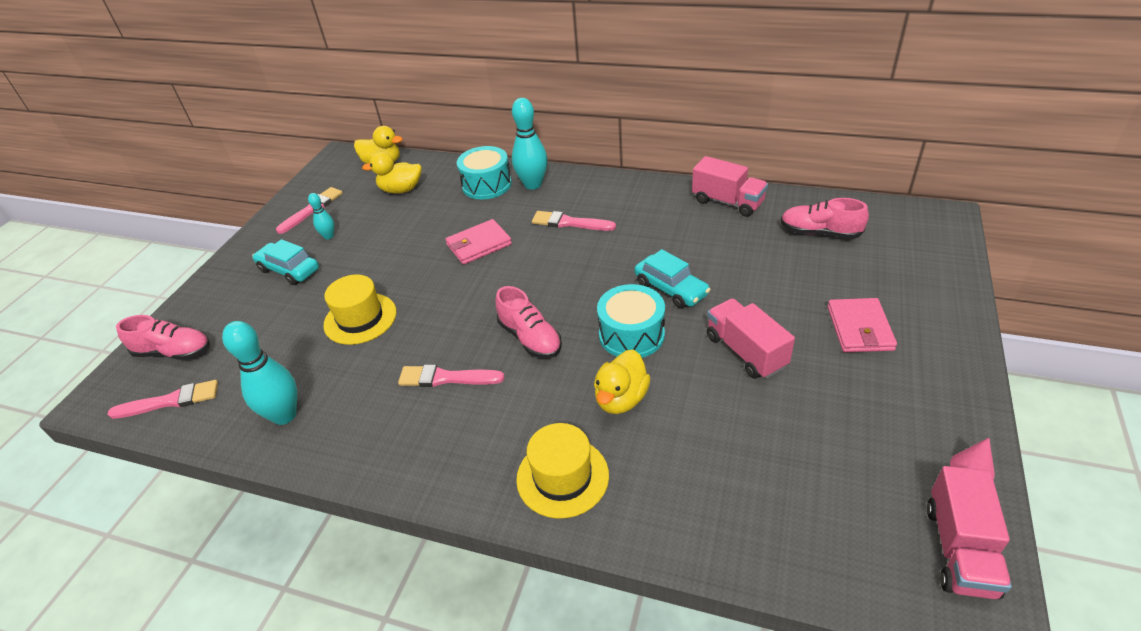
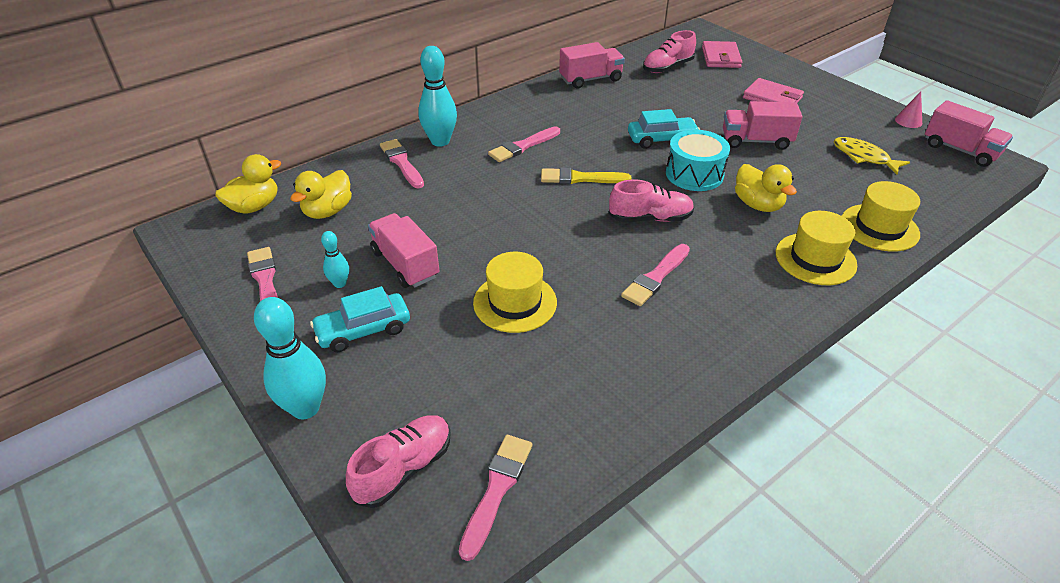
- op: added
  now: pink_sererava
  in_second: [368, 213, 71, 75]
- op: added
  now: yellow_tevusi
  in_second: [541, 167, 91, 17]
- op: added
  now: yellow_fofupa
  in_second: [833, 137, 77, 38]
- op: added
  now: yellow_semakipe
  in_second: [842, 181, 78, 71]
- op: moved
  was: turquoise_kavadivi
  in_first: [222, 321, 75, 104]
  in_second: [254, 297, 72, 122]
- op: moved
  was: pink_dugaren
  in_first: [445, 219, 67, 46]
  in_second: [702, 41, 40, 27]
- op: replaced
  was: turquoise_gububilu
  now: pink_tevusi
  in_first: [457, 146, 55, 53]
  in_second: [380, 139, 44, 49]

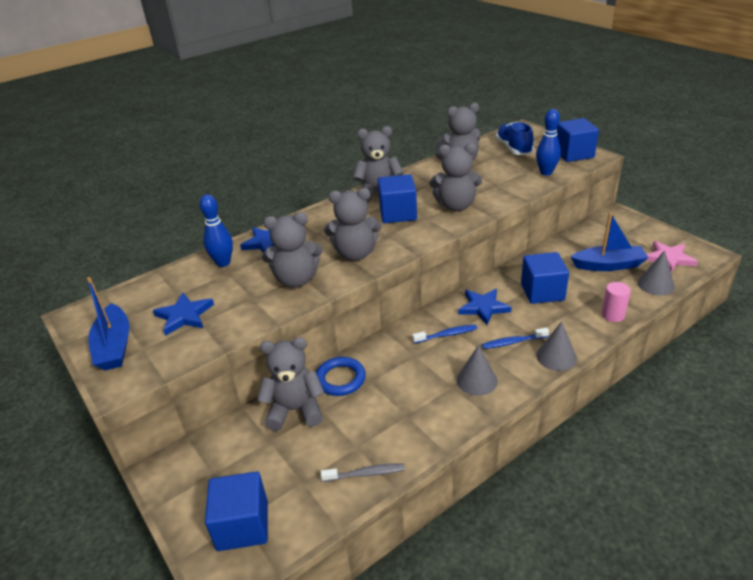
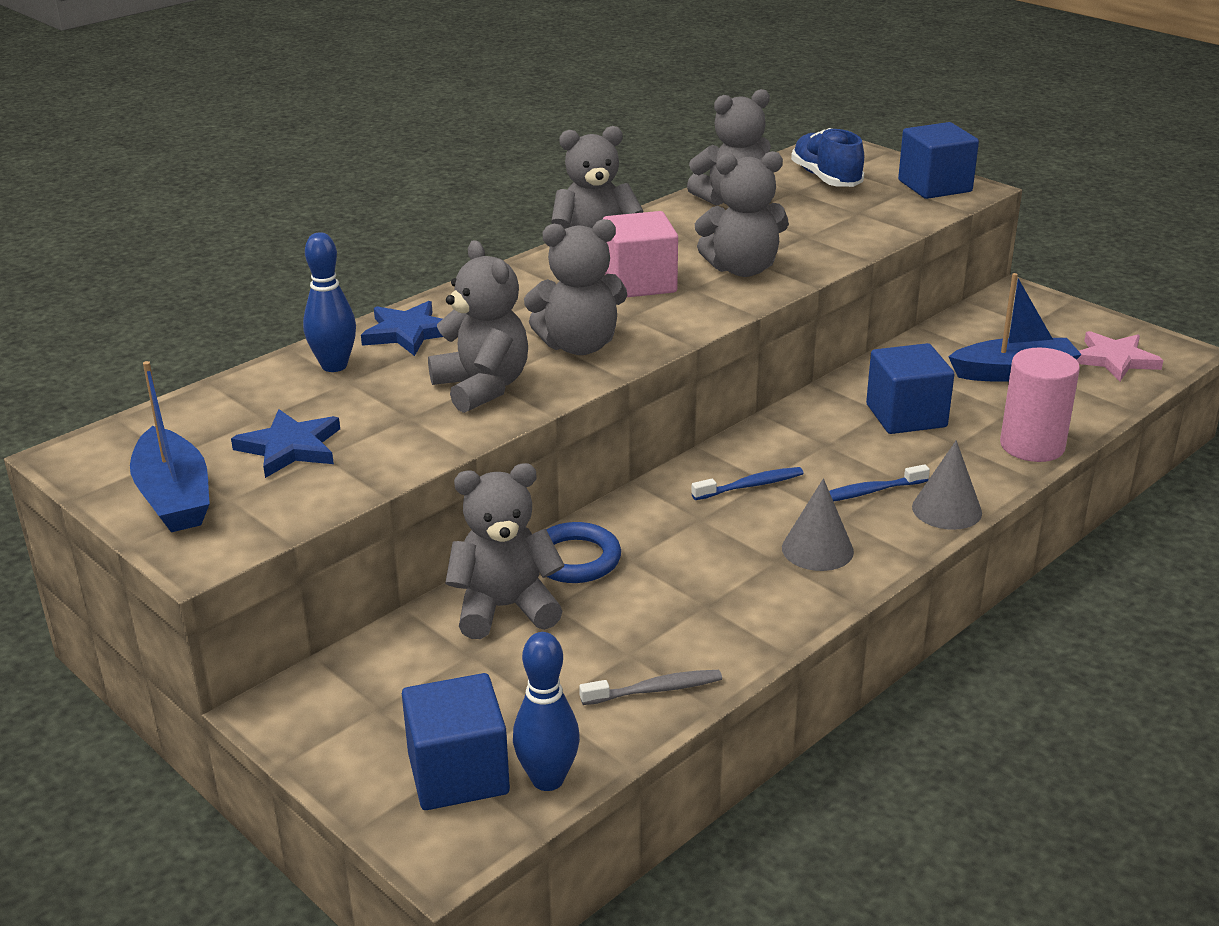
- op: removed
  was: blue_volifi
  in_first: [458, 289, 54, 36]
- op: removed
  was: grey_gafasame
  in_first: [637, 250, 38, 46]
- op: moved
  was: blue_kavadivi
  in_first: [536, 109, 25, 66]
  in_second: [513, 632, 67, 159]
- op: recoloured
  was: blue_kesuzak
  now: pink_kesuzak
  in_first: [378, 174, 39, 49]
  in_second: [603, 211, 75, 86]
- op: turned
  was: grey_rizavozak
  in_first: [262, 212, 61, 76]
  in_second: [428, 240, 100, 173]
  clockwise: -105
- op: resized
  was: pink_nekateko
  in_first: [601, 282, 30, 40]
  in_second: [1000, 348, 80, 114]
  ratio: 1.61

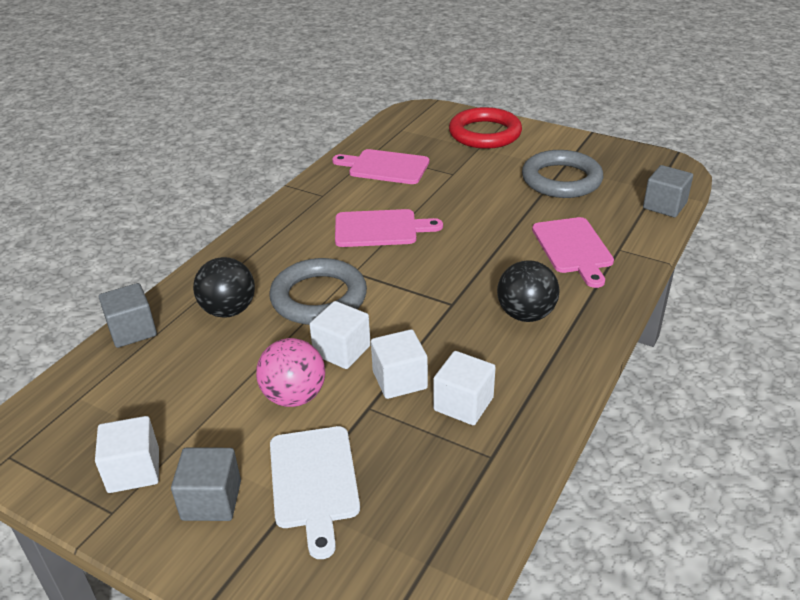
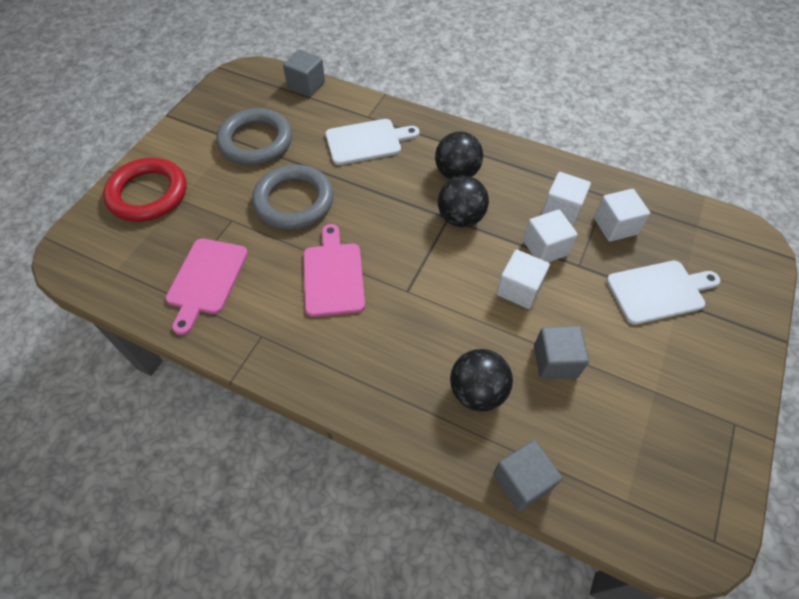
- op: removed
  was: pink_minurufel
  in_first: [256, 338, 69, 69]
- op: added
  now: black_minurufel
  in_second: [438, 176, 51, 51]
- op: moved
  was: white_kesuzak
  in_first: [95, 416, 64, 77]
  in_second: [594, 189, 56, 53]
- op: moved
  was: grey_kesuzak
  in_first: [171, 447, 70, 74]
  in_second: [534, 326, 55, 54]
- op: moved
  was: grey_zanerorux
  in_first: [269, 258, 98, 67]
  in_second: [252, 165, 82, 65]
- op: recoloured
  was: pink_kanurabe
  now: white_kanurabe
  in_first: [532, 217, 82, 71]
  in_second: [326, 119, 93, 46]

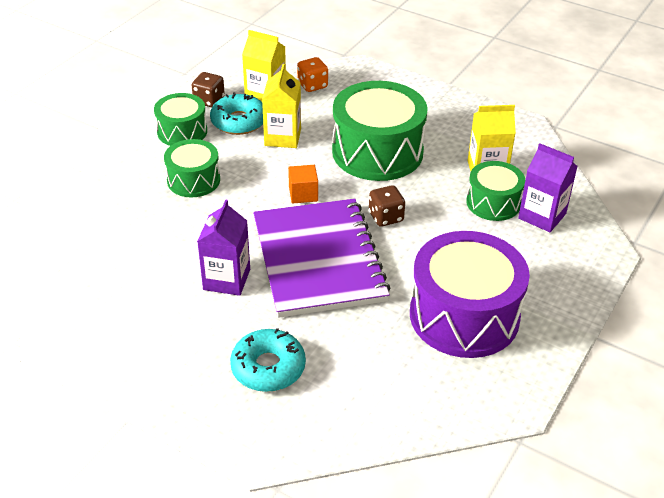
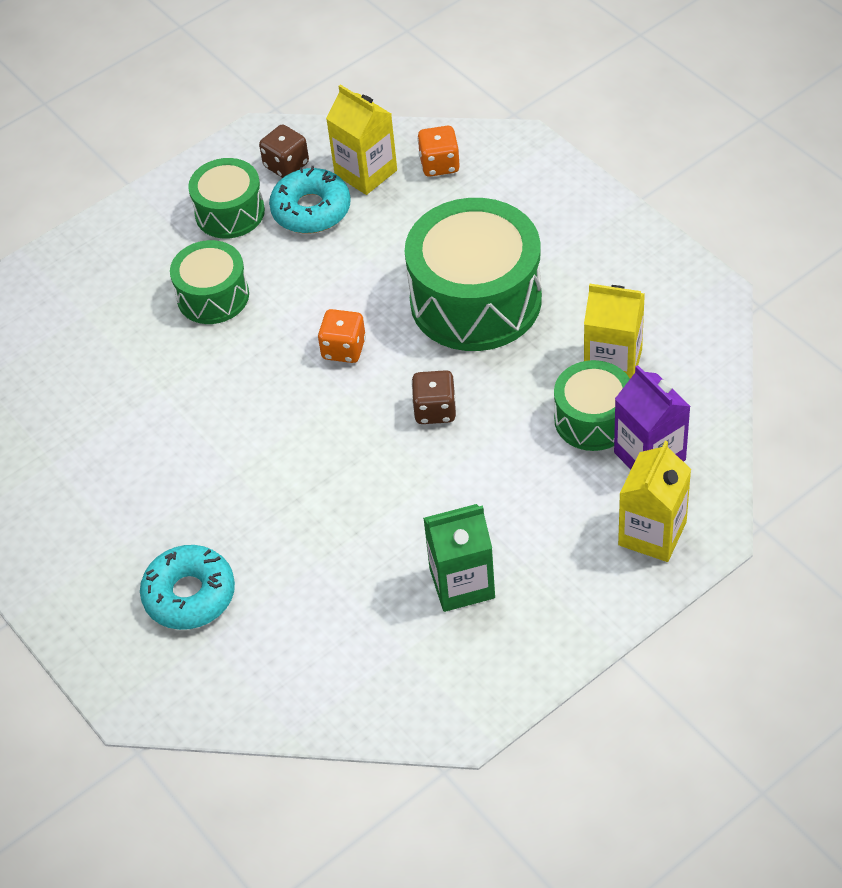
- op: removed
  was: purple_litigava
  in_first: [197, 200, 53, 96]
- op: removed
  was: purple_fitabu
  in_first: [253, 199, 138, 119]
- op: moved
  was: yellow_litigava
  in_first: [262, 64, 39, 84]
  in_second: [618, 441, 73, 121]
- op: replaced
  was: orange_kesuzak
  now: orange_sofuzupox
  in_first: [288, 165, 30, 39]
  in_second: [318, 309, 48, 54]
- op: replaced
  was: purple_gububilu
  now: green_litigava
  in_first: [410, 231, 120, 127]
  in_second: [423, 504, 72, 108]

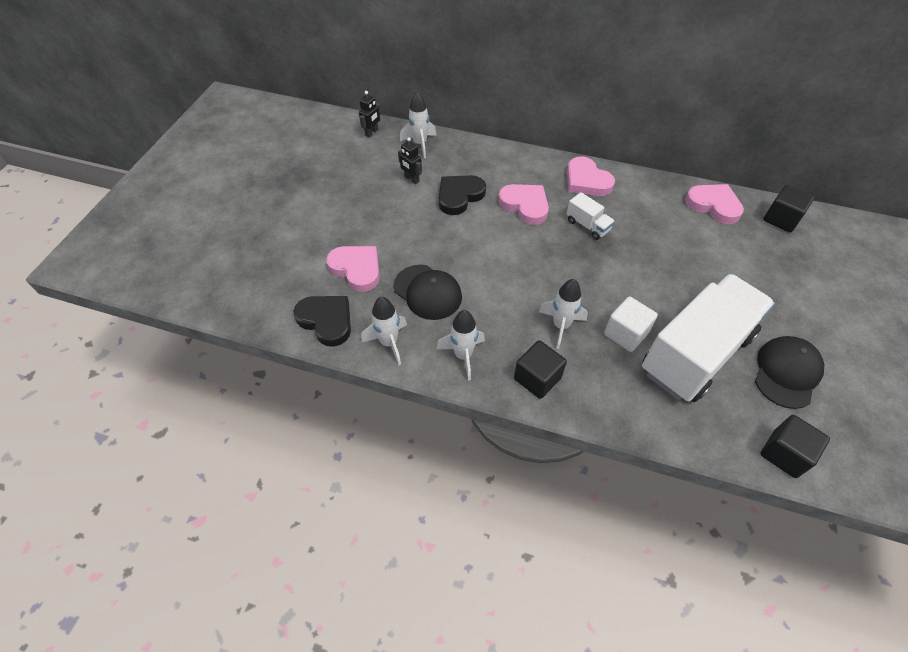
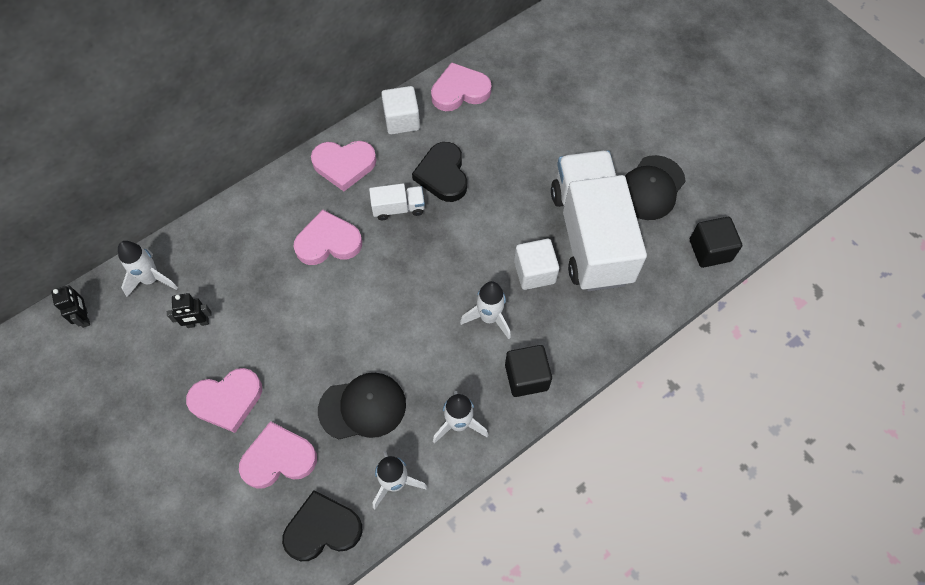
- op: removed
  was: black_kesuzak
  in_first: [763, 185, 51, 47]
- op: added
  now: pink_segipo
  in_second: [186, 368, 76, 65]
- op: added
  now: white_kesuzak
  in_second: [381, 86, 39, 49]
- op: moved
  was: black_segipo
  in_first: [439, 175, 47, 40]
  in_second: [412, 142, 55, 60]
- op: turned
  was: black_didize
  in_first: [755, 336, 69, 73]
  in_second: [625, 155, 61, 65]
  clockwise: -120

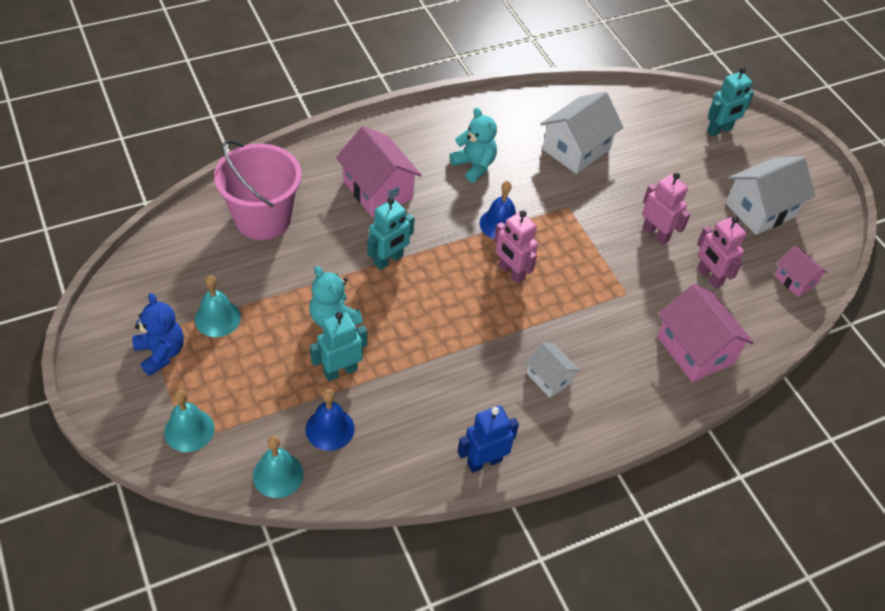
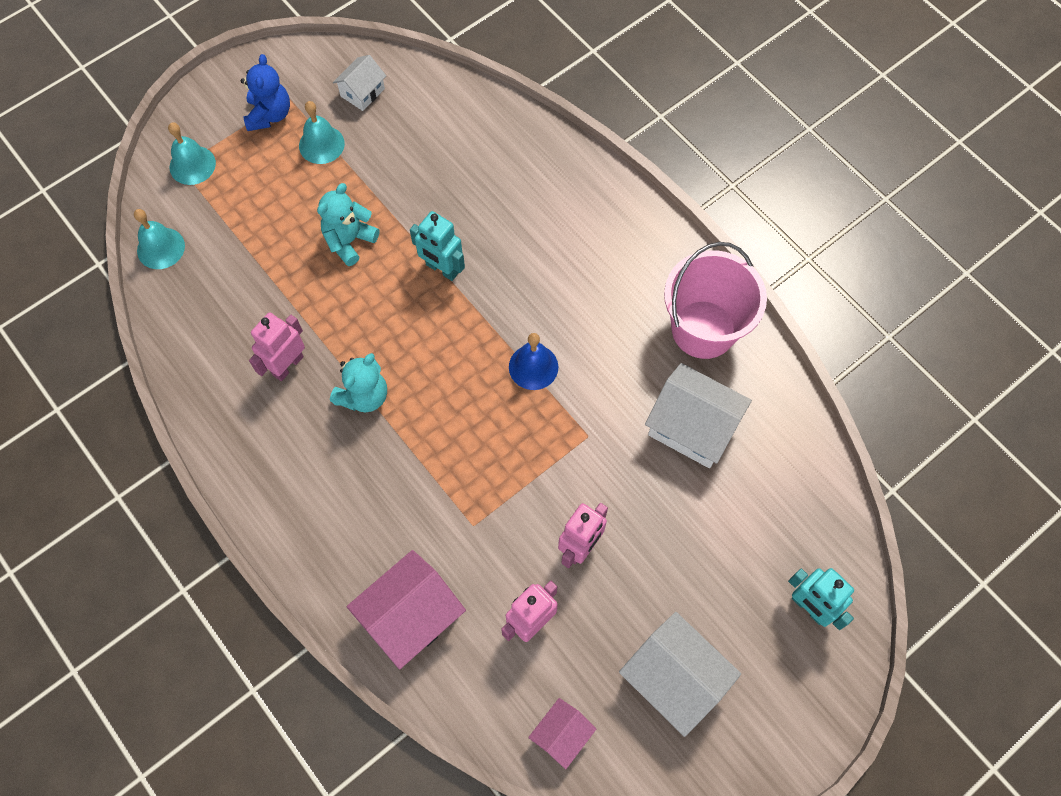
- op: removed
  was: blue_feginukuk
  in_first: [306, 389, 49, 62]
- op: removed
  was: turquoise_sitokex
  in_first: [310, 312, 57, 69]
- op: removed
  was: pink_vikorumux
  in_first: [336, 126, 86, 91]
- op: removed
  was: blue_sitokex
  in_first: [457, 405, 62, 68]
- op: moved
  was: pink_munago
  in_first: [214, 140, 88, 100]
  in_second: [664, 242, 103, 117]
- op: moved
  was: turquoise_rizavozak
  in_first: [449, 108, 48, 75]
  in_second: [330, 353, 57, 59]
- op: moved
  was: pink_sitokex
  in_first: [494, 210, 44, 74]
  in_second: [249, 312, 56, 69]
- op: moved
  was: white_vikorumux
  in_first: [525, 342, 55, 56]
  in_second: [333, 55, 53, 56]
- op: turned
  was: blue_rizavozak
  in_first: [132, 293, 52, 83]
  in_second: [240, 54, 50, 77]
  clockwise: -45

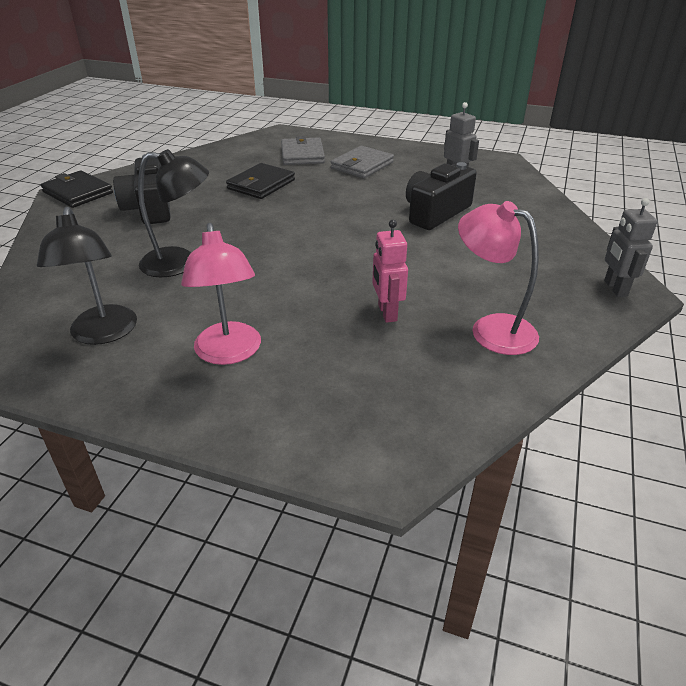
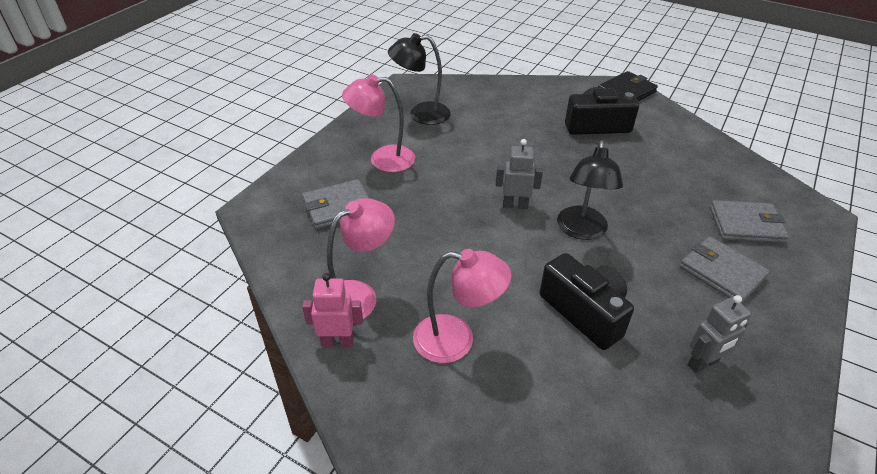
- op: removed
  was: black_dugaren
  in_first: [226, 163, 69, 36]
- op: added
  now: grey_dugaren
  in_second: [302, 179, 67, 50]
- op: added
  now: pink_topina
  in_second: [413, 249, 99, 114]
- op: moved
  was: black_topina
  in_first: [138, 149, 71, 128]
  in_second: [557, 140, 66, 100]
- op: moved
  was: pink_sitokex
  in_first: [372, 220, 36, 103]
  in_second: [302, 273, 61, 74]
- op: moved
  was: grey_sitokex
  in_first: [604, 198, 53, 99]
  in_second: [496, 139, 47, 70]

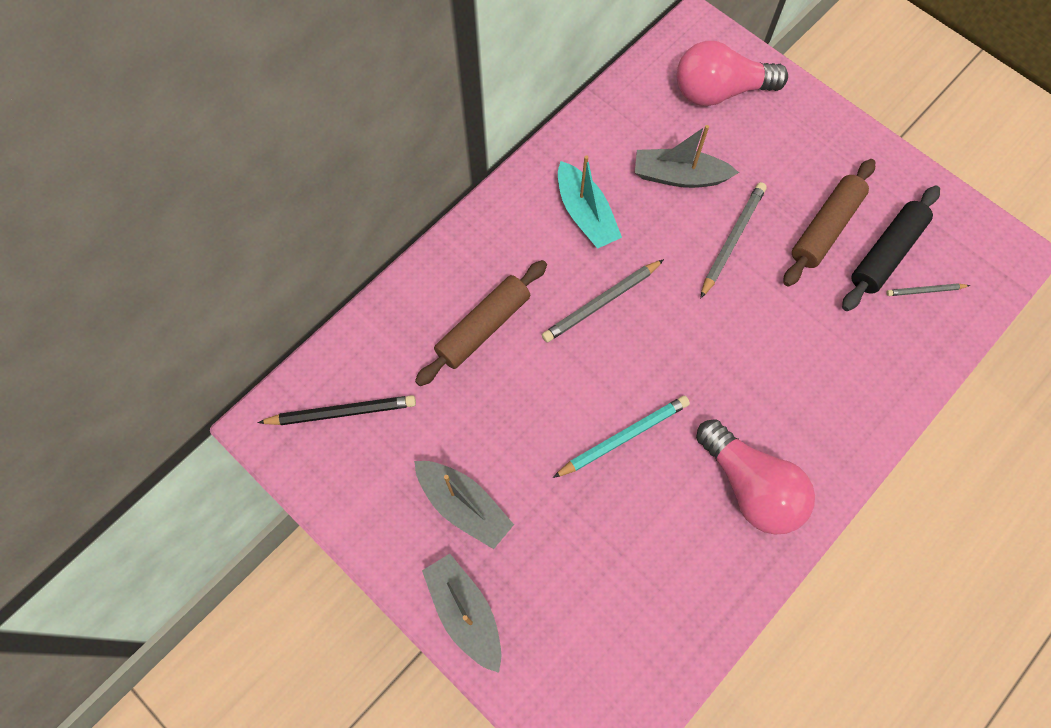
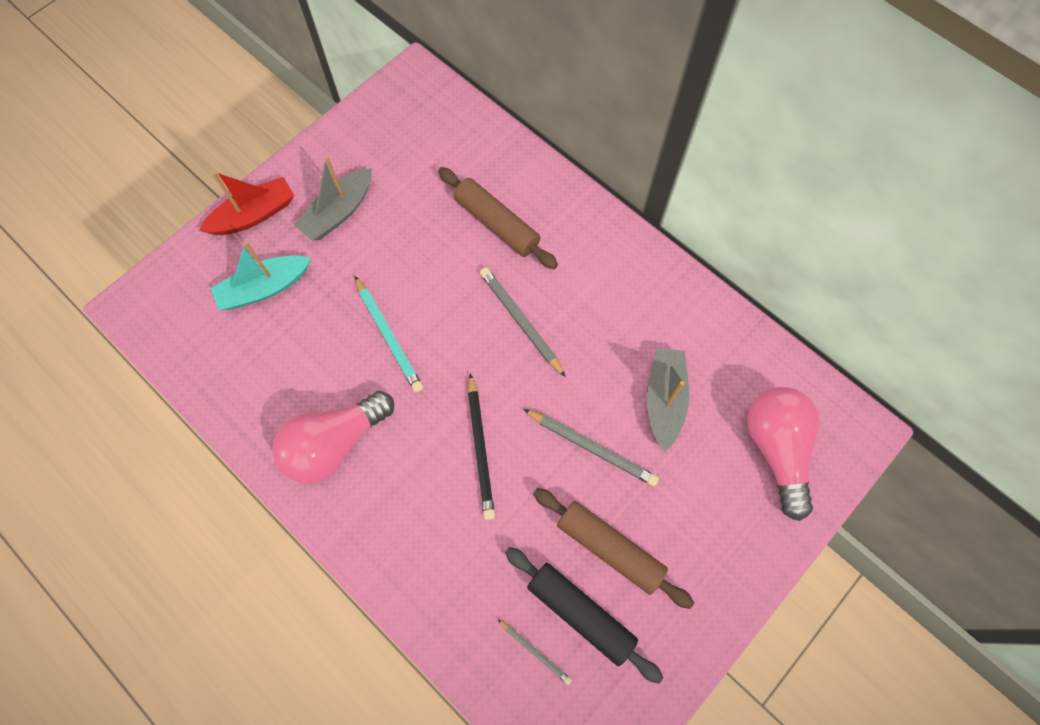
- op: moved
  was: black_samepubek
  in_first: [257, 395, 159, 30]
  in_second: [468, 373, 27, 147]
- op: moved
  was: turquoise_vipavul
  in_first: [558, 155, 64, 94]
  in_second: [210, 241, 101, 69]
- op: recoloured
  was: grey_vipavul
  now: red_vipavul
  in_first: [422, 554, 79, 119]
  in_second: [199, 171, 95, 64]
- op: turned
  was: grey_samepubek
  in_first: [887, 283, 83, 13]
  in_second: [498, 619, 74, 66]
  clockwise: 135

